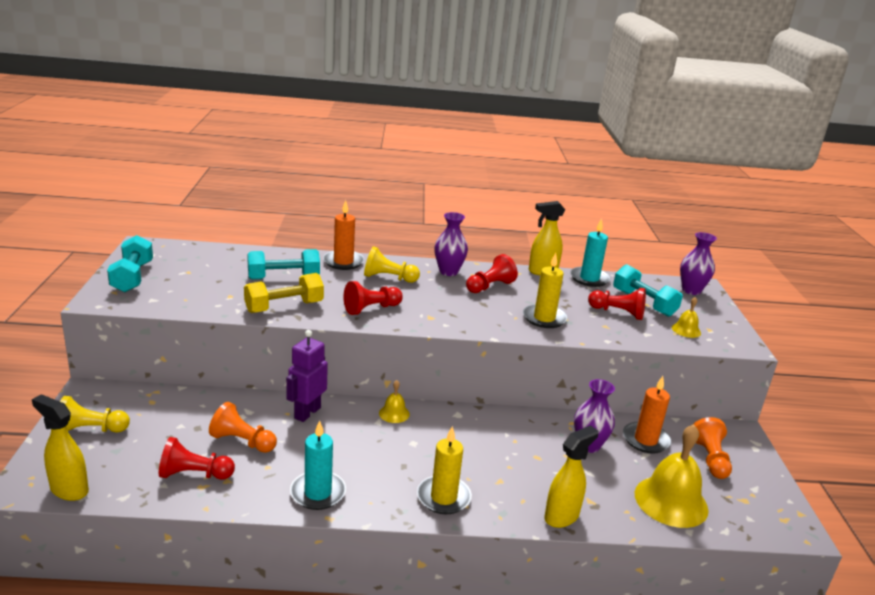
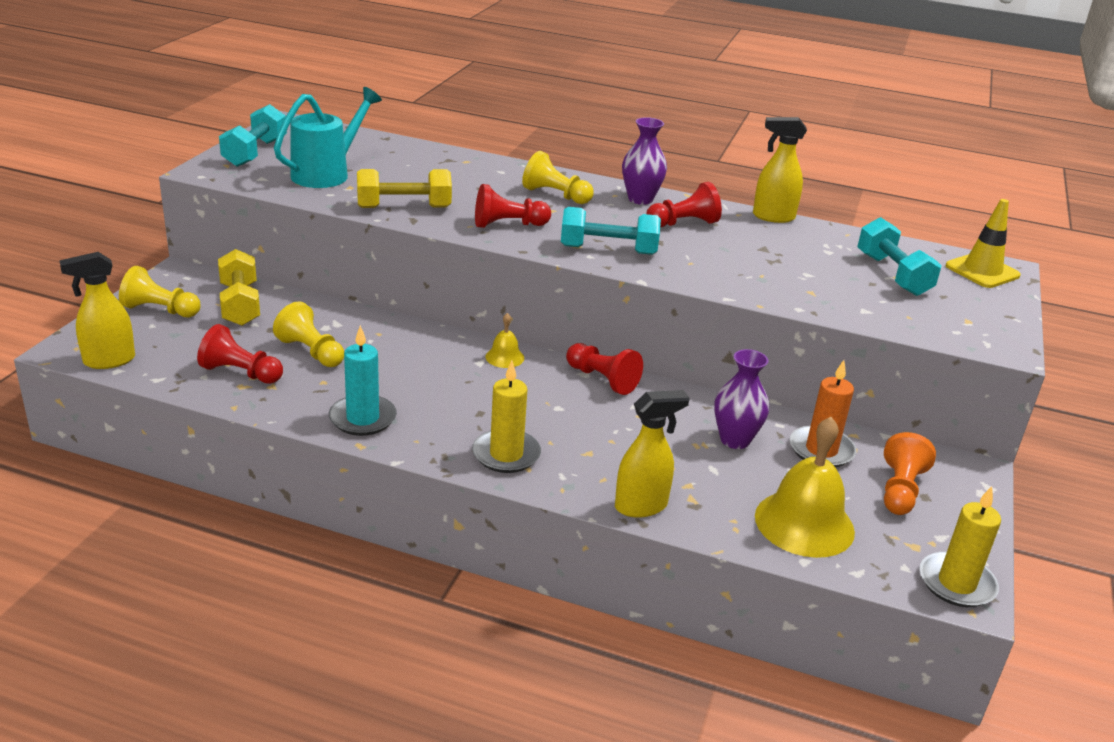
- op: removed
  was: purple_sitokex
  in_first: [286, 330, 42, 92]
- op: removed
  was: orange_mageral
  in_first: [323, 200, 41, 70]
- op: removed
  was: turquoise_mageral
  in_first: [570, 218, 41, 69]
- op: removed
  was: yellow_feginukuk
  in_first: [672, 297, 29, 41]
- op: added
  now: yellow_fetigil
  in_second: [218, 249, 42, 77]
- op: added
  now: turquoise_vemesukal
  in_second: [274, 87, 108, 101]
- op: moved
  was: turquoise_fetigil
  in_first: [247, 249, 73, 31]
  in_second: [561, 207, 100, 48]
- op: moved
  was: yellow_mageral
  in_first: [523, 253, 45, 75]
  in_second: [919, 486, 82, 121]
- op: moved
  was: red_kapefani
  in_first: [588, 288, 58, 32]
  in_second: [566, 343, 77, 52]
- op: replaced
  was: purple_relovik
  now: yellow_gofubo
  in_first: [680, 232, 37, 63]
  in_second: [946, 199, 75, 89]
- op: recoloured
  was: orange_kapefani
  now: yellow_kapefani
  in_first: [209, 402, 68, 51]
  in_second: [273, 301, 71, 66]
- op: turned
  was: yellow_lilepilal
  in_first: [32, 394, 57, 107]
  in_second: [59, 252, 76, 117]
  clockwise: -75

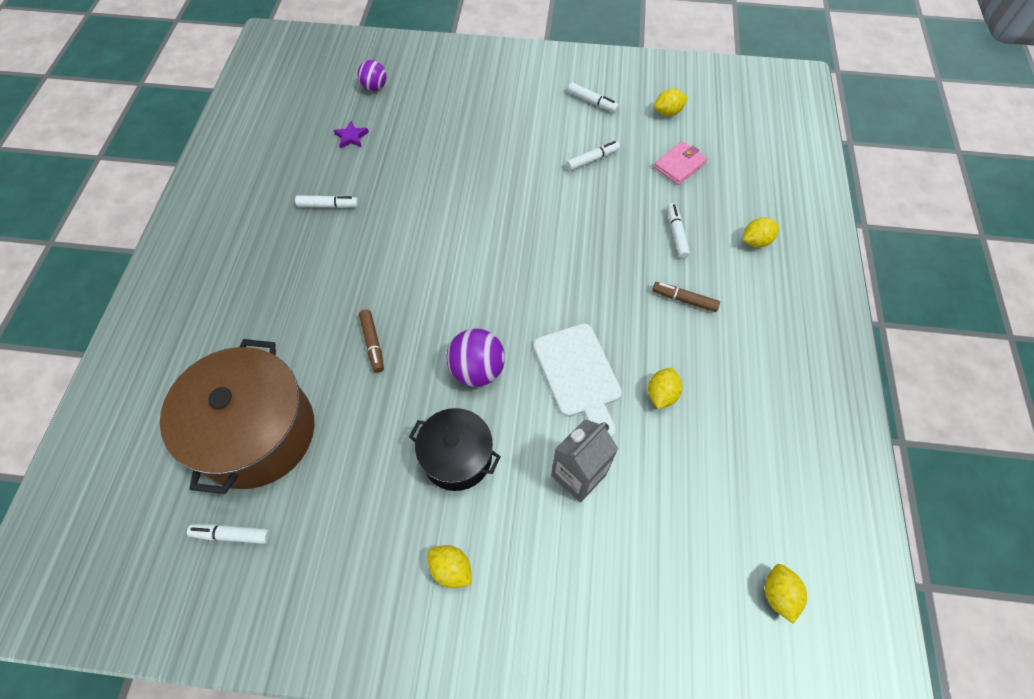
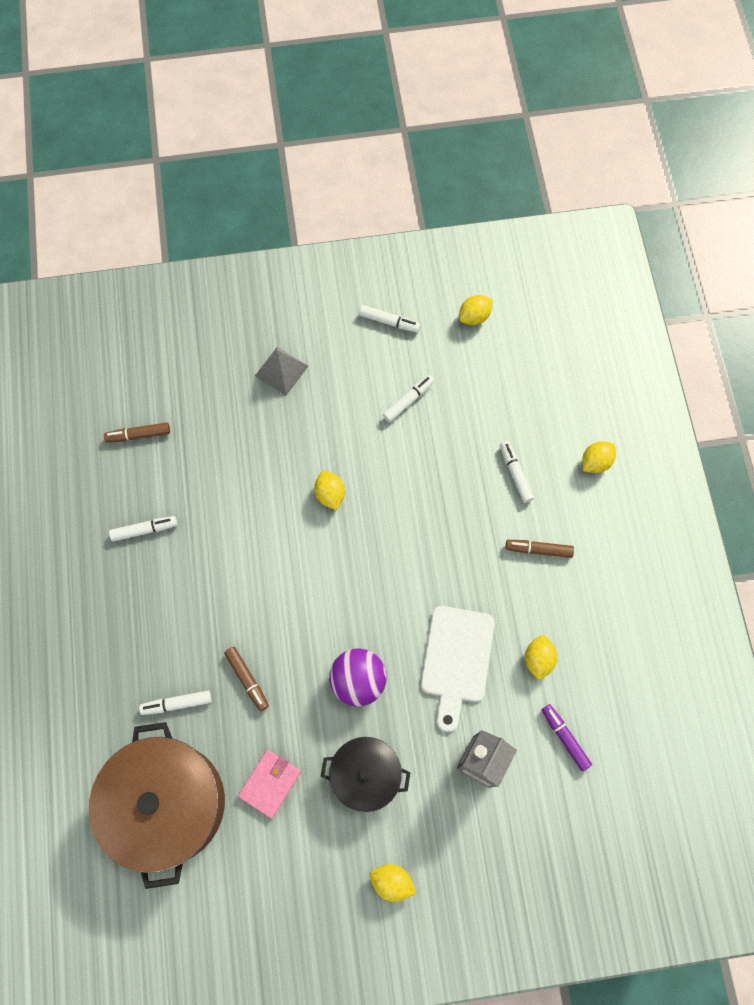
- op: removed
  was: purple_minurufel
  in_first: [358, 60, 29, 31]
- op: added
  now: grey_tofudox
  in_second: [255, 347, 53, 48]
- op: added
  now: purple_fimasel
  in_second: [542, 704, 50, 67]
- op: moved
  was: white_fimasel
  in_first: [187, 524, 84, 20]
  in_second: [139, 690, 72, 25]
- op: moved
  was: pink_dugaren
  in_first: [654, 141, 53, 44]
  in_second: [238, 750, 63, 68]
- op: moved
  was: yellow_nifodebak
  in_first: [765, 564, 42, 60]
  in_second: [314, 471, 31, 40]
- op: replaced
  was: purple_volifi
  now: brown_fimasel
  in_first: [334, 121, 35, 28]
  in_second: [104, 423, 66, 20]
- op: turned
  was: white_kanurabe
  in_first: [533, 324, 89, 113]
  in_second: [421, 606, 74, 126]
  clockwise: 45

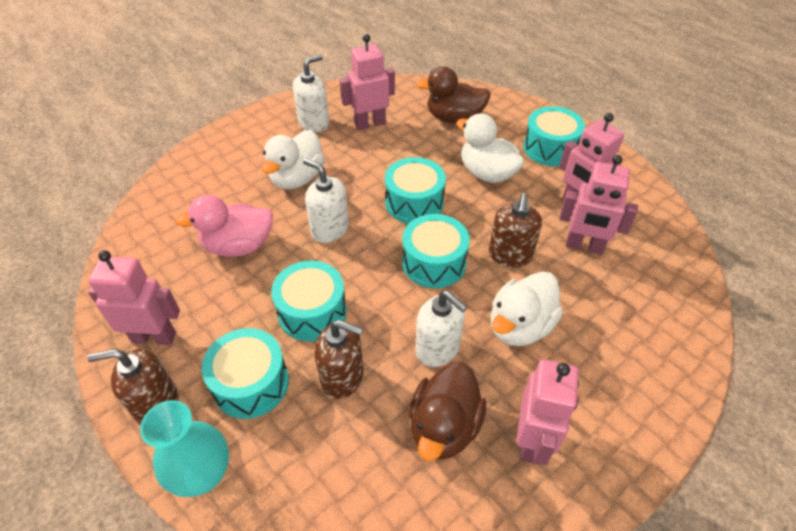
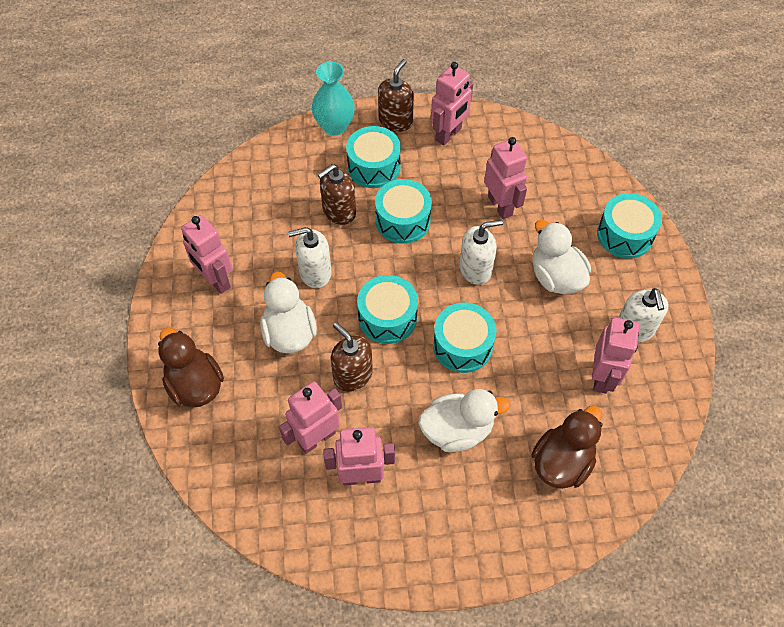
- op: moved
  was: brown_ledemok
  in_first: [409, 362, 77, 99]
  in_second: [158, 328, 66, 80]
- op: moved
  was: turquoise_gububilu
  in_first: [523, 106, 62, 60]
  in_second: [597, 193, 65, 66]
- op: replaced
  was: pink_ledemok
  now: pink_sitokex
  in_first: [175, 195, 98, 62]
  in_second: [484, 137, 43, 82]

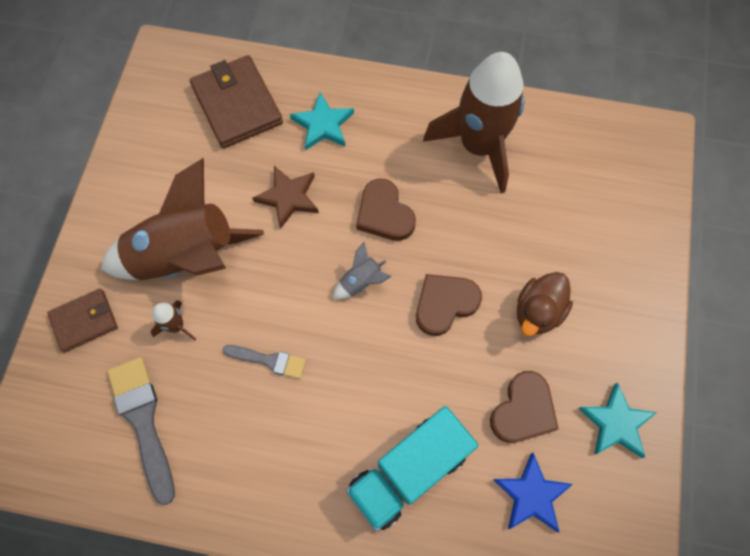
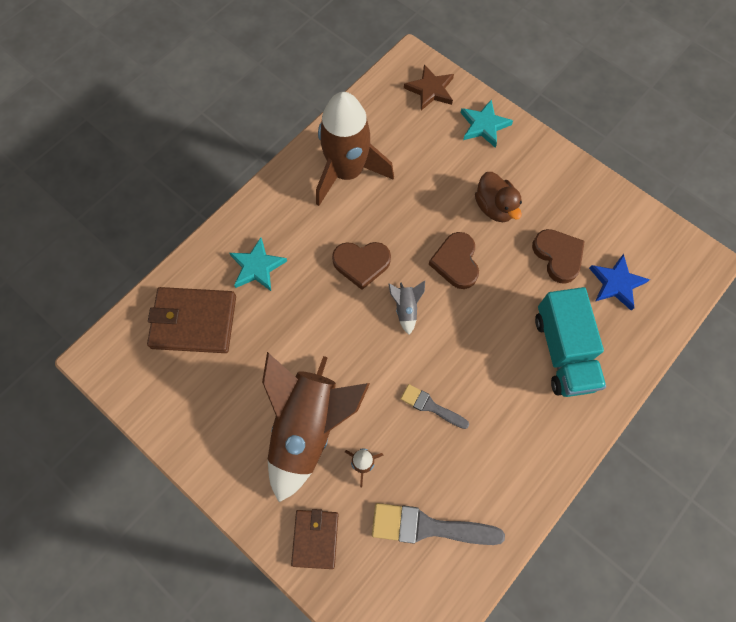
- op: moved
  was: brown_volifi
  in_first: [252, 166, 67, 63]
  in_second: [404, 64, 50, 47]
- op: moved
  was: turquoise_volifi
  in_first: [578, 383, 79, 75]
  in_second: [461, 99, 52, 49]
- op: turned
  was: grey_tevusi
  in_first: [222, 345, 84, 34]
  in_second: [401, 384, 68, 45]
  clockwise: -105

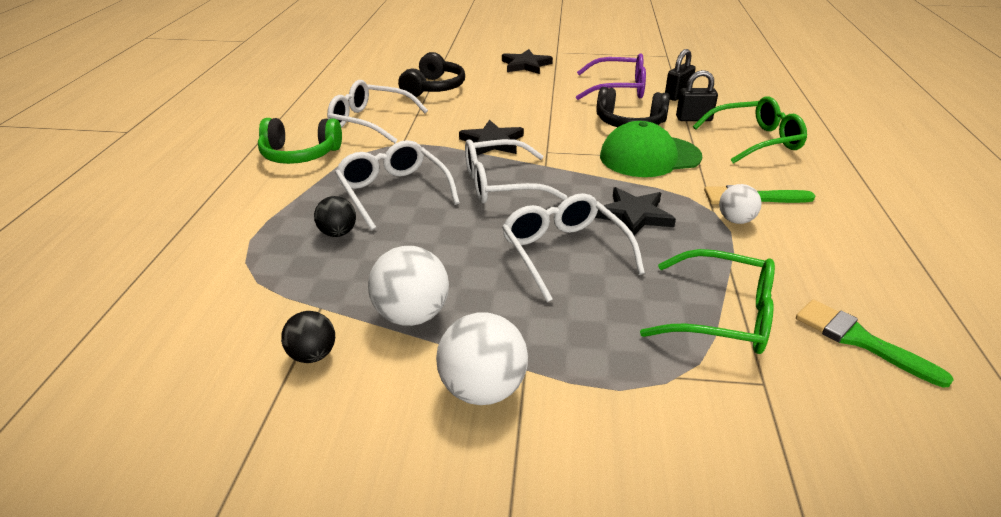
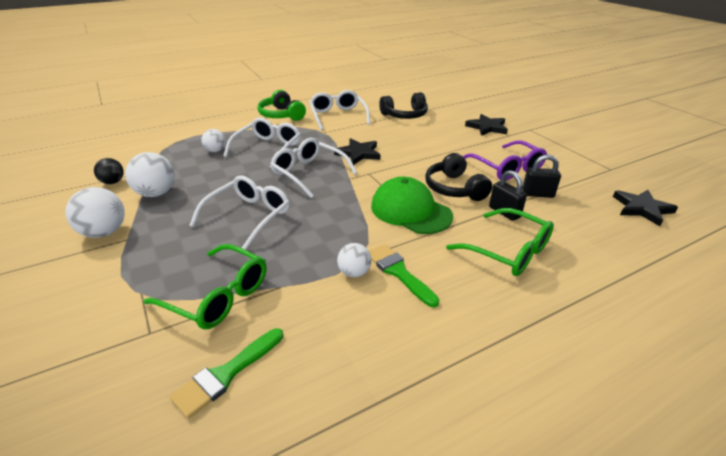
- op: moved
  was: black_volifi
  in_first: [595, 187, 81, 48]
  in_second: [613, 190, 65, 36]
- op: recoloured
  was: black_minurufel
  now: white_minurufel
  in_first: [314, 196, 42, 41]
  in_second: [201, 129, 25, 23]
- op: turned
  was: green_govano
  in_first: [640, 249, 135, 105]
  in_second: [143, 244, 123, 85]
  clockwise: -45
- op: turned
  was: green_tevusi
  in_first: [796, 300, 158, 87]
  in_second: [170, 328, 113, 91]
  clockwise: -150

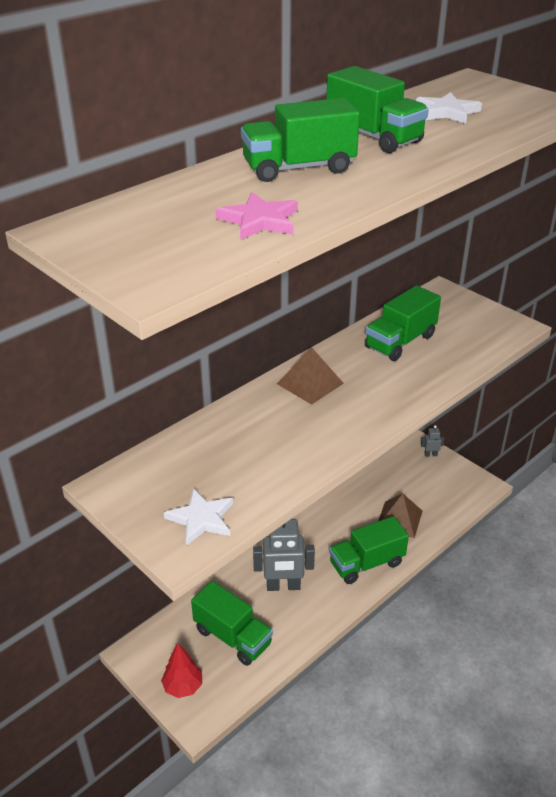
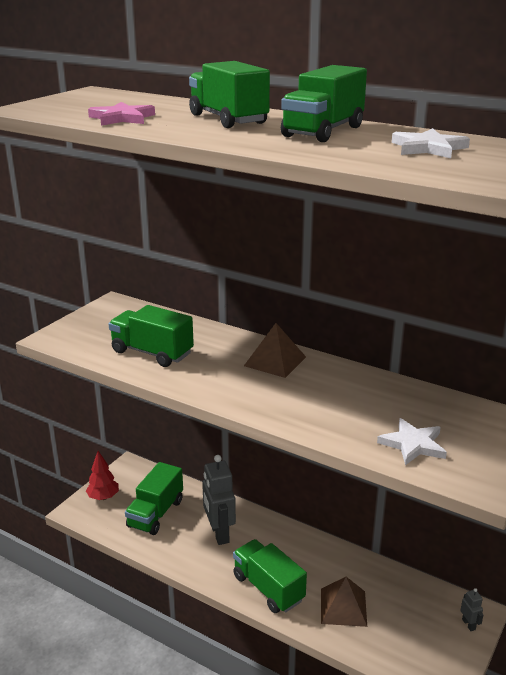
- op: moved
  was: white_volifi
  in_first: [164, 488, 69, 58]
  in_second: [377, 418, 70, 47]
- op: moved
  was: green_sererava
  in_first: [365, 285, 76, 76]
  in_second: [109, 305, 85, 62]

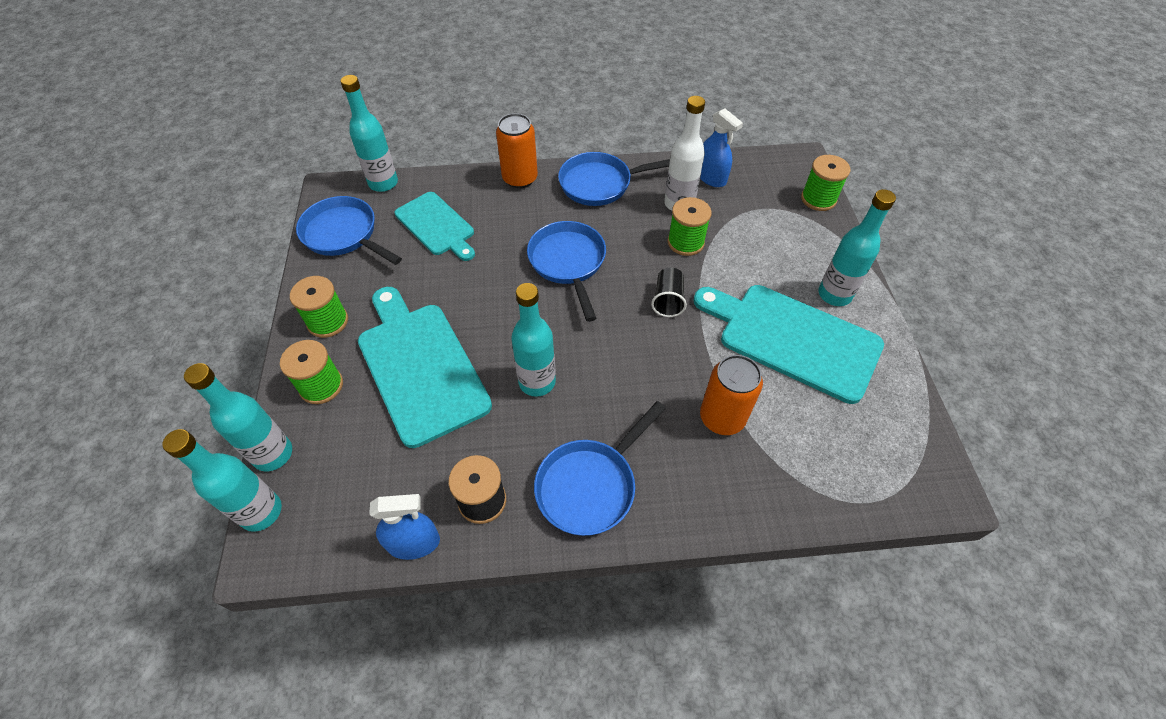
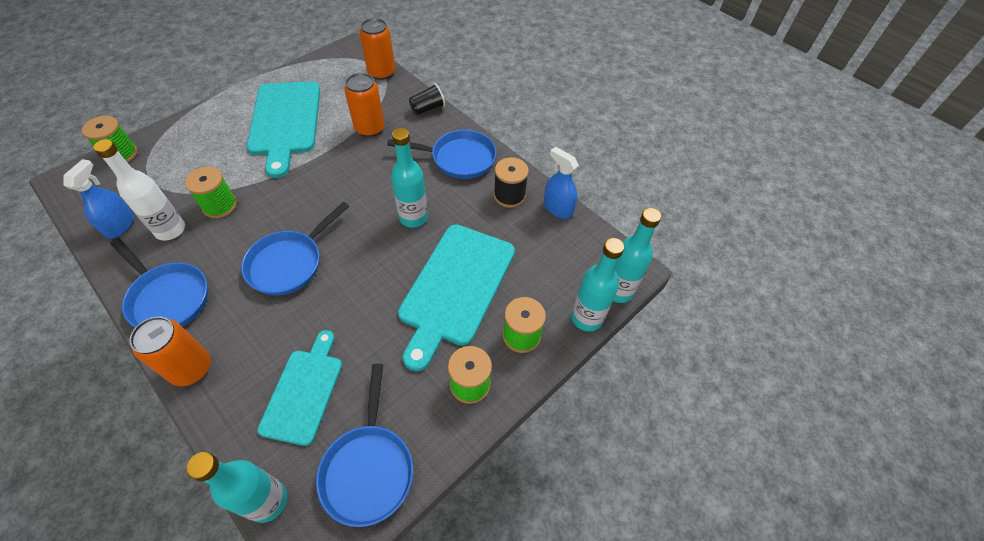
- op: removed
  was: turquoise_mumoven
  in_first: [818, 189, 78, 117]
- op: added
  now: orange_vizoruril
  in_second: [360, 18, 35, 62]
- op: moved
  was: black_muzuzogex
  in_first: [651, 267, 36, 50]
  in_second: [409, 83, 36, 33]

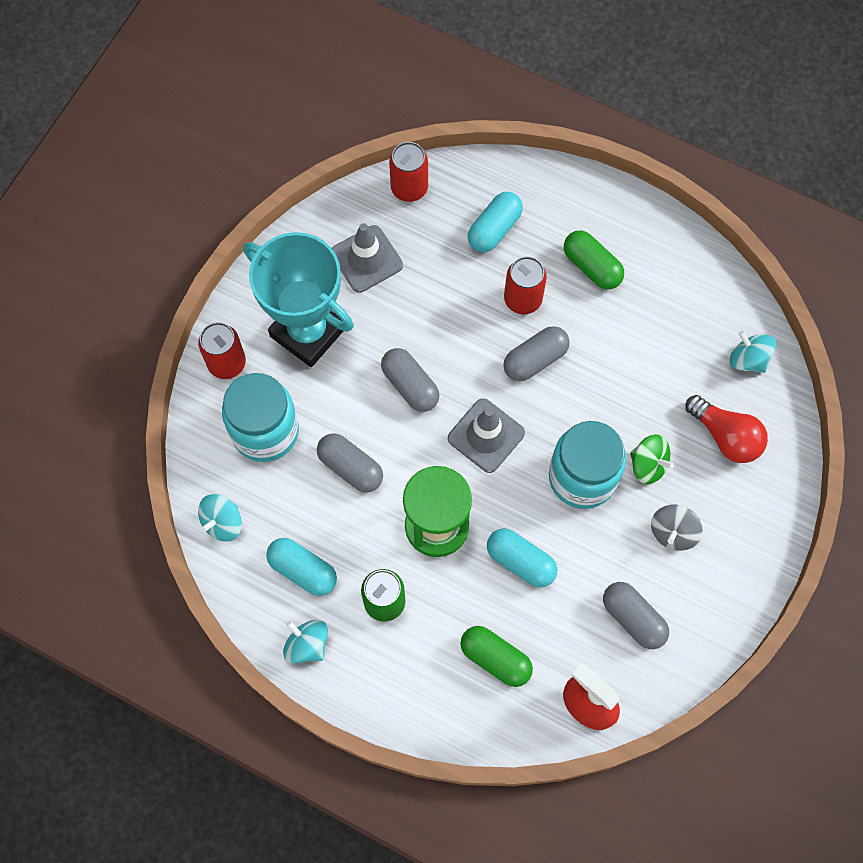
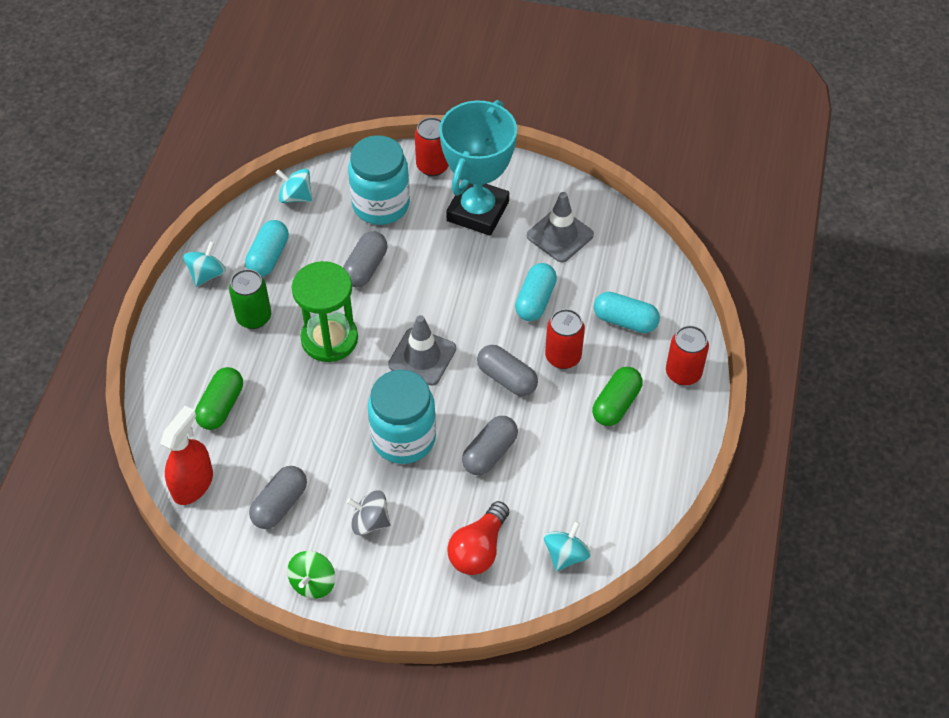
- op: moved
  was: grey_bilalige
  in_first: [381, 348, 59, 64]
  in_second: [462, 416, 56, 59]
- op: moved
  was: red_vizoruril
  in_first: [389, 142, 39, 60]
  in_second: [666, 325, 43, 61]
- op: moved
  was: turquoise_bilalige
  in_first: [487, 528, 70, 60]
  in_second: [515, 263, 42, 58]
- op: moved
  was: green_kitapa
  in_first: [630, 434, 44, 50]
  in_second: [287, 551, 48, 48]

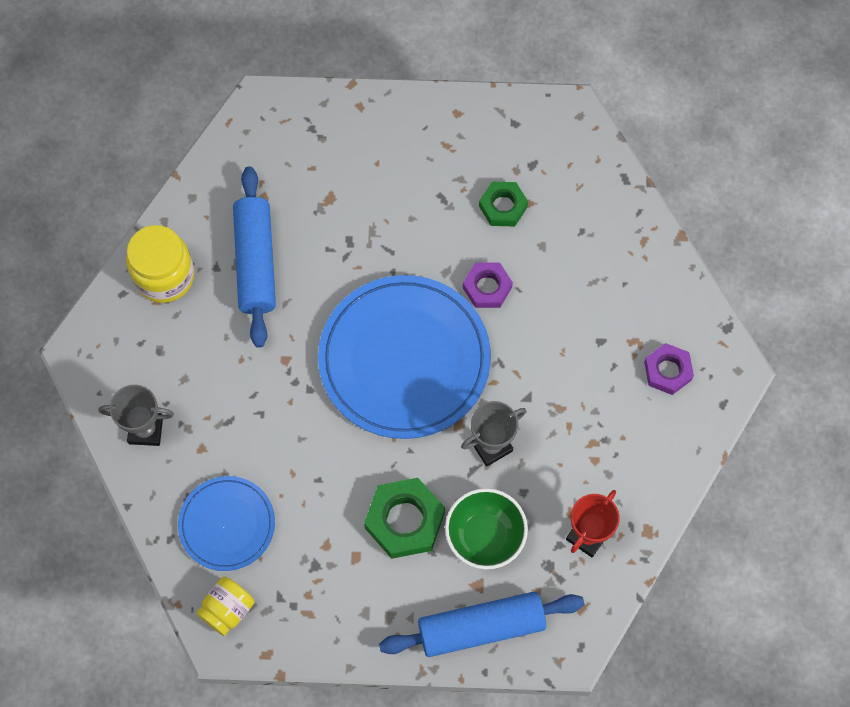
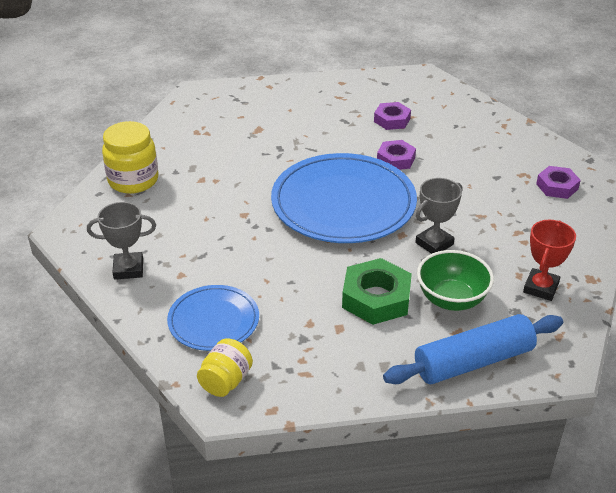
- op: removed
  was: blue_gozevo
  in_first: [233, 166, 43, 182]
- op: recoloured
  was: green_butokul
  now: purple_butokul
  in_first: [479, 182, 49, 44]
  in_second: [374, 102, 37, 28]

